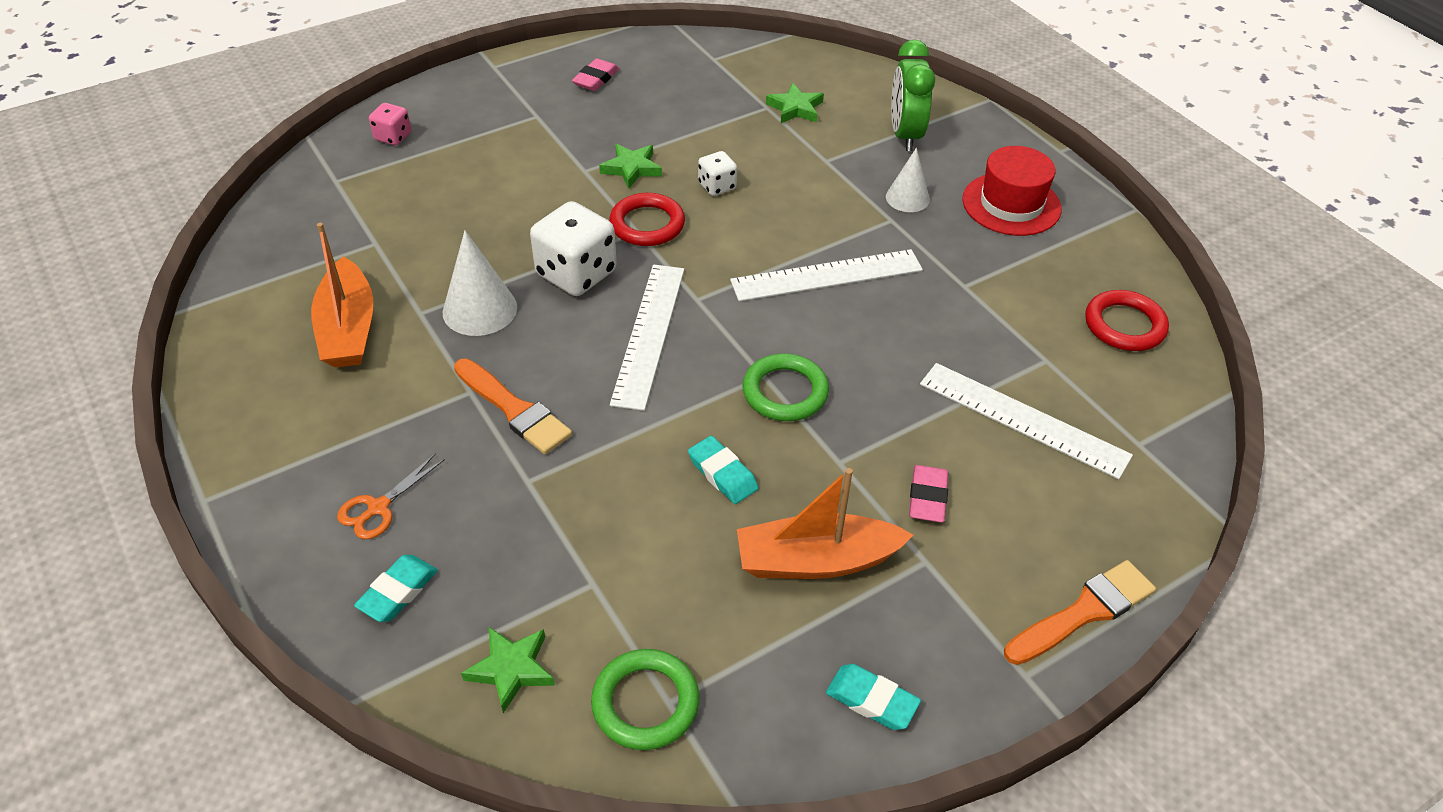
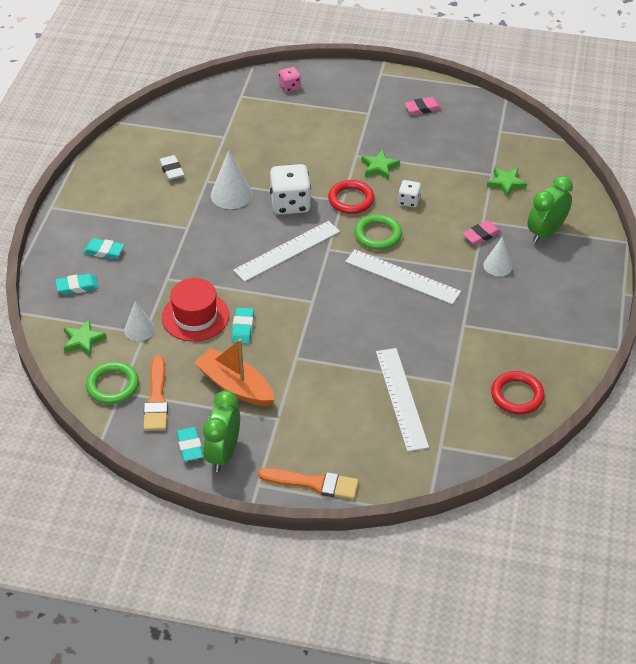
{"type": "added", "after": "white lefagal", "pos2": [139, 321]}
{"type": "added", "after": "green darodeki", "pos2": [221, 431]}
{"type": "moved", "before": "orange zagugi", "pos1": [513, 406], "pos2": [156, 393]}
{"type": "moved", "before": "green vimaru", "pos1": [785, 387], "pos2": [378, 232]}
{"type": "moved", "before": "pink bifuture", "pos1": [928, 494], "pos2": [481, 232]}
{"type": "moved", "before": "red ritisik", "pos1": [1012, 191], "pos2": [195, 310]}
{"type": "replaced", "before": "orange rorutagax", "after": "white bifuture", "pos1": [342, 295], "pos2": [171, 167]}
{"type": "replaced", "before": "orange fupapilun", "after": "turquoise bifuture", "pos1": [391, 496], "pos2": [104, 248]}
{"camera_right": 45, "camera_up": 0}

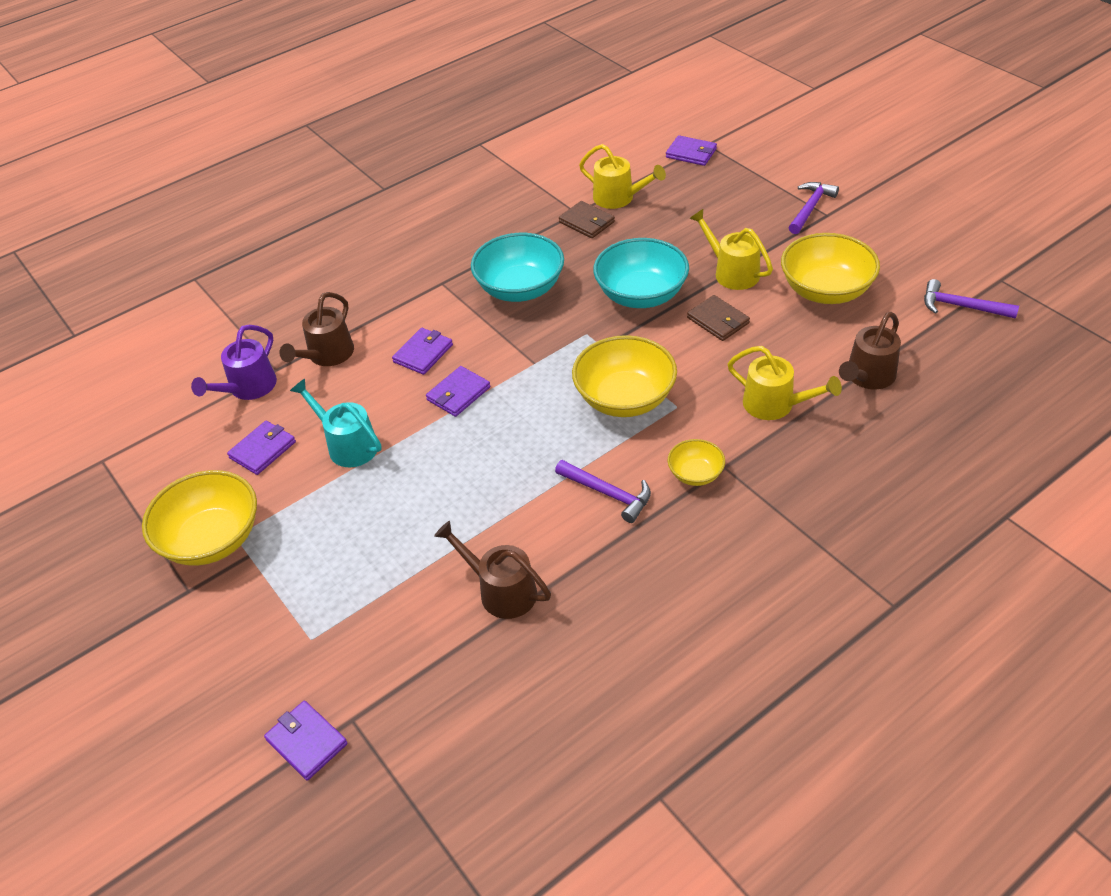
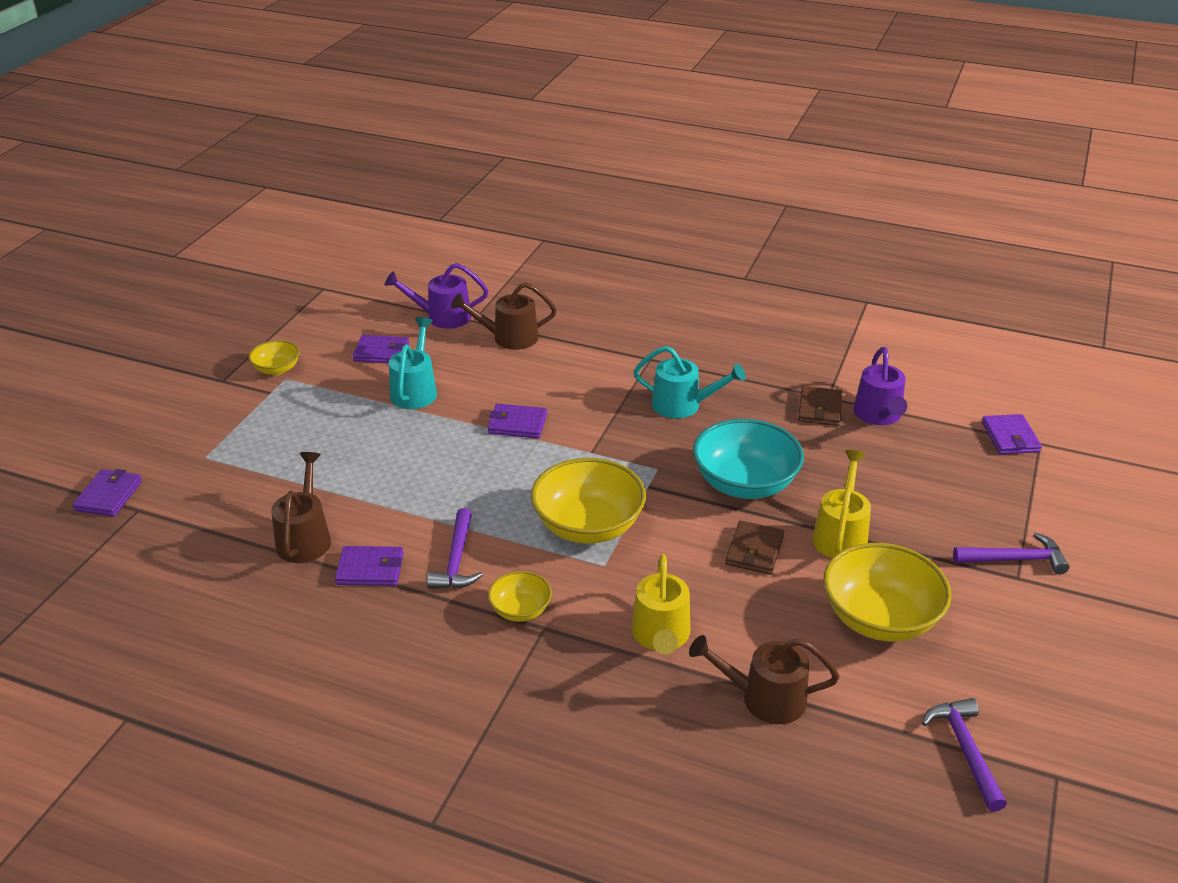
{"type": "moved", "before": "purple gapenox", "pos1": [422, 351], "pos2": [369, 566]}
{"type": "replaced", "before": "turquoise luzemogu", "after": "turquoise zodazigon", "pos1": [517, 267], "pos2": [689, 382]}
{"type": "recoloured", "before": "yellow zodazigon", "after": "purple zodazigon", "pos1": [622, 176], "pos2": [880, 386]}
{"type": "resized", "before": "yellow luzemogu", "pos1": [199, 518], "pos2": [274, 357], "scale": 0.52}
{"camera_right": 55, "camera_up": -10}

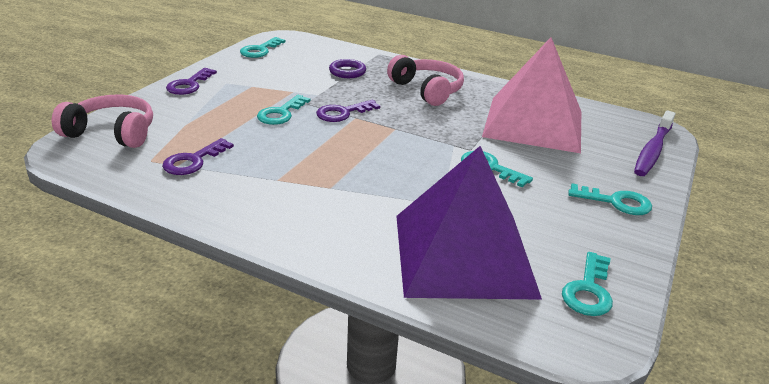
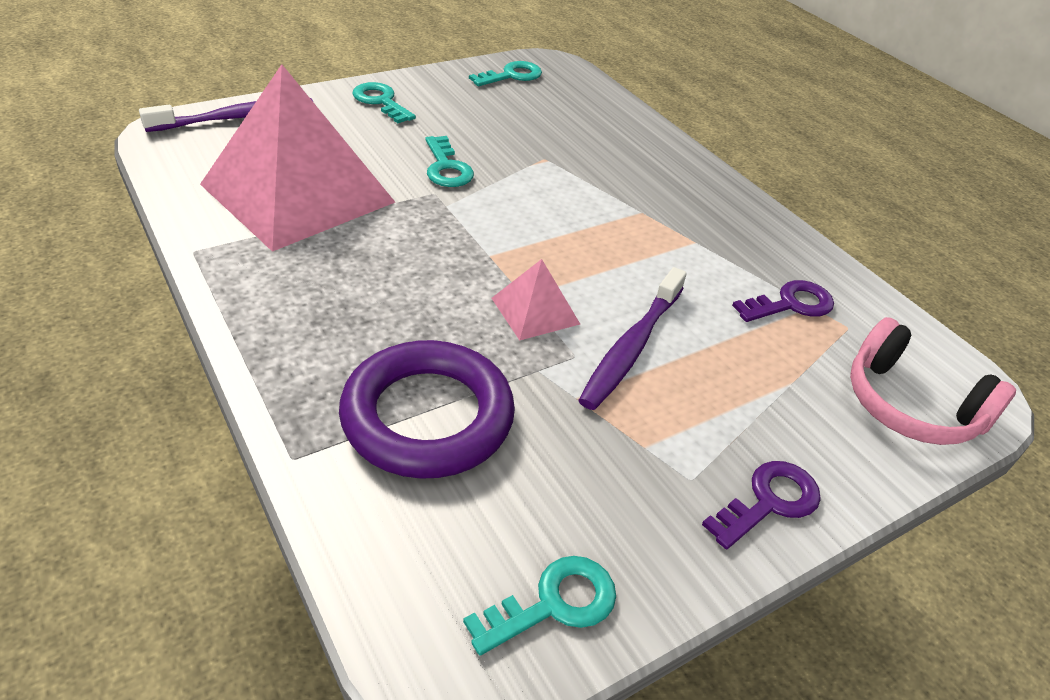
{"type": "removed", "before": "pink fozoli", "pos1": [425, 80]}
{"type": "removed", "before": "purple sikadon", "pos1": [469, 223]}
{"type": "replaced", "before": "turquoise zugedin", "after": "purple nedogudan", "pos1": [283, 110], "pos2": [632, 338]}
{"type": "replaced", "before": "purple zugedin", "after": "pink sikadon", "pos1": [348, 111], "pos2": [535, 299]}
{"type": "resized", "before": "purple vimaru", "pos1": [347, 68], "pos2": [427, 409], "scale": 2.08}
{"camera_right": -150, "camera_up": 10}

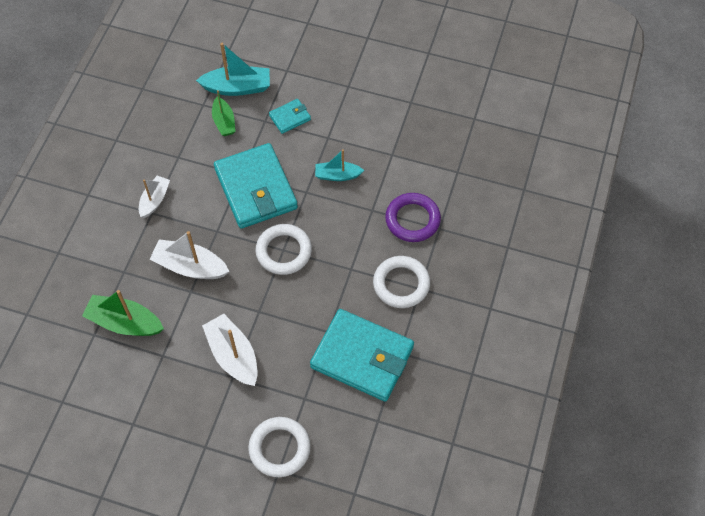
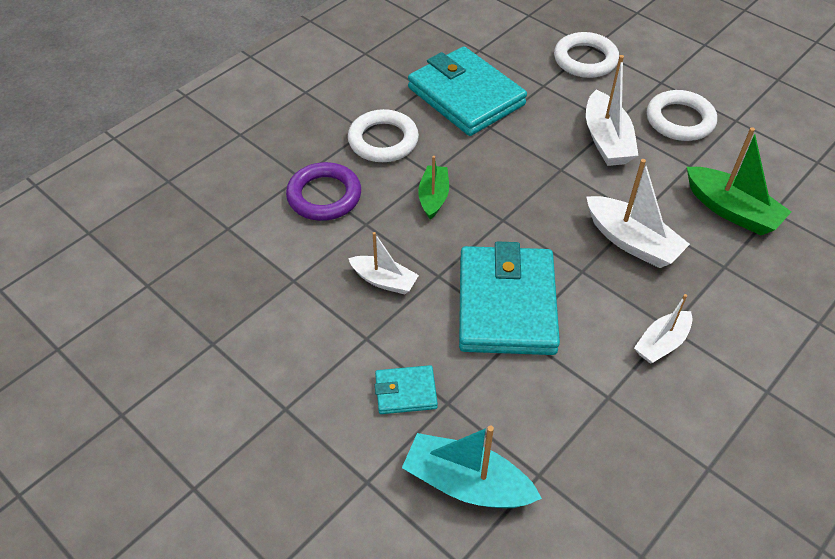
{"type": "moved", "before": "green rorutagax", "pos1": [224, 113], "pos2": [433, 188]}
{"type": "moved", "before": "white vimaru", "pos1": [283, 249], "pos2": [682, 115]}
{"type": "recoloured", "before": "turquoise rorutagax", "after": "white rorutagax", "pos1": [339, 165], "pos2": [383, 263]}
{"camera_right": -155, "camera_up": -10}

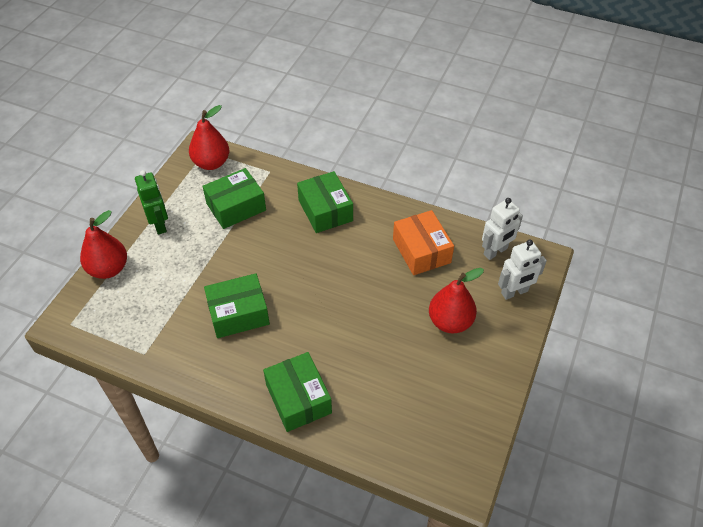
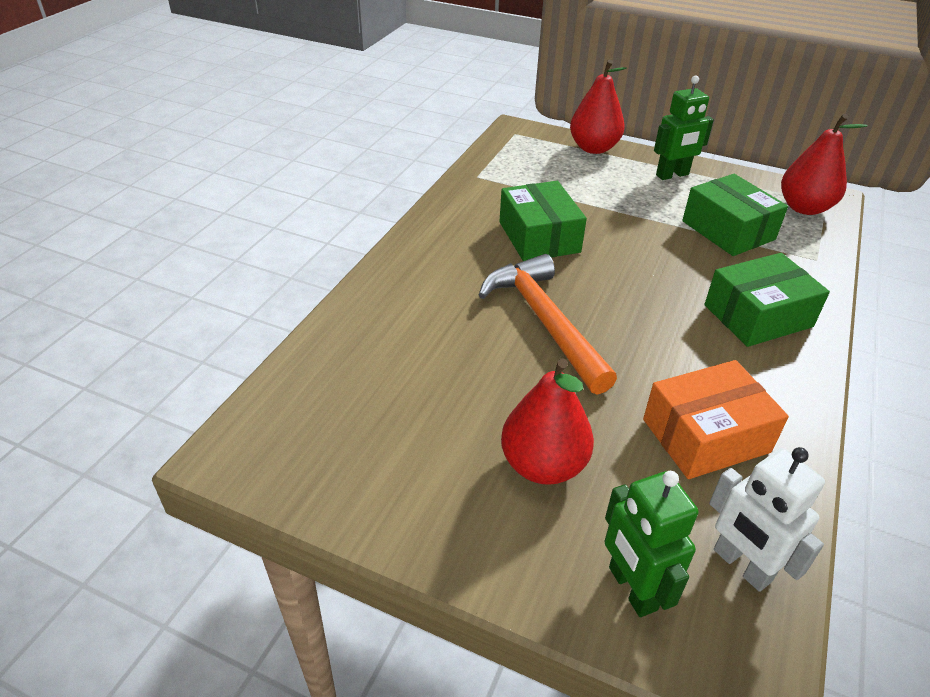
{"type": "removed", "before": "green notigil", "pos1": [297, 392]}
{"type": "added", "after": "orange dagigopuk", "pos2": [548, 324]}
{"type": "recoloured", "before": "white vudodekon", "after": "green vudodekon", "pos1": [522, 269], "pos2": [651, 544]}
{"camera_right": 90, "camera_up": -10}

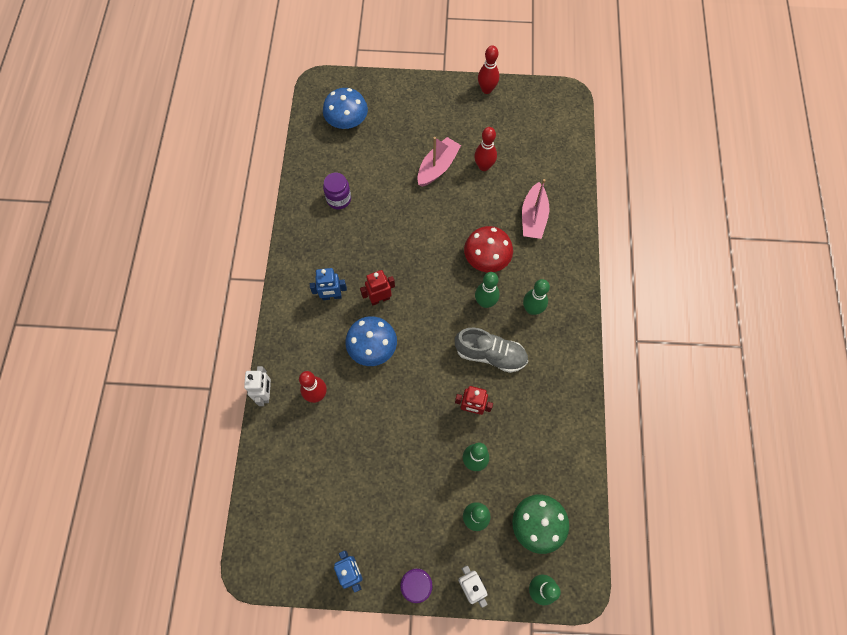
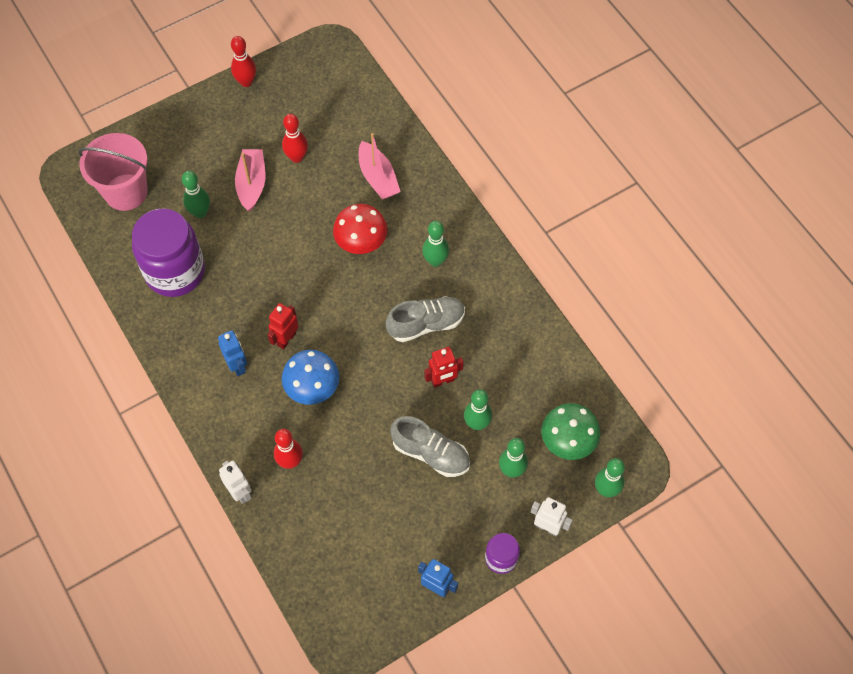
{"type": "added", "after": "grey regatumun", "pos2": [430, 446]}
{"type": "moved", "before": "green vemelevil", "pos1": [487, 290], "pos2": [196, 194]}
{"type": "replaced", "before": "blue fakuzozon", "after": "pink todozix", "pos1": [345, 108], "pos2": [113, 172]}
{"type": "turned", "before": "blue vudodekon", "pos1": [328, 284], "pos2": [232, 353], "turn": -75}
{"type": "resized", "before": "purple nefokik", "pos1": [337, 191], "pos2": [168, 252], "scale": 2.07}
{"camera_right": -35, "camera_up": -5}

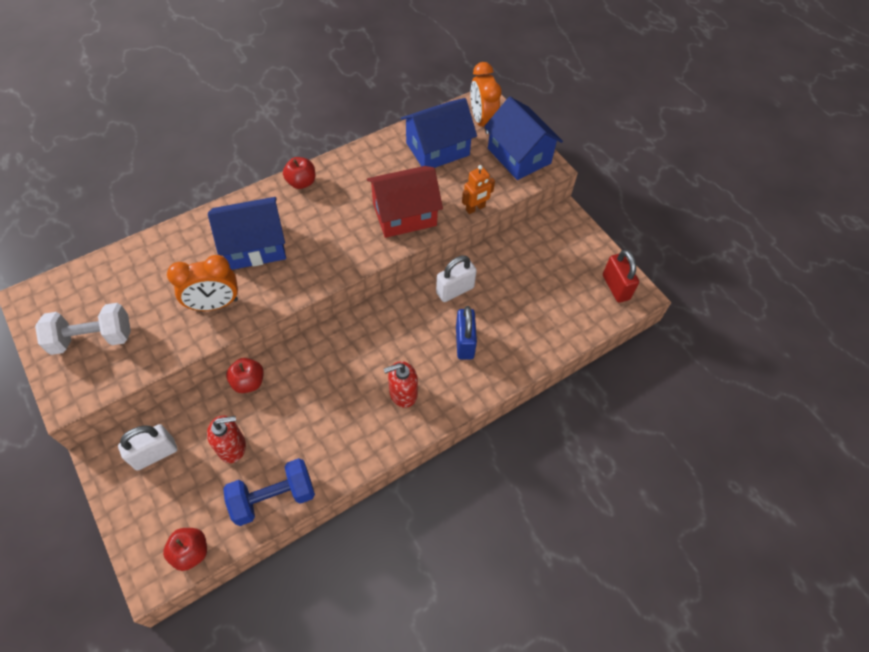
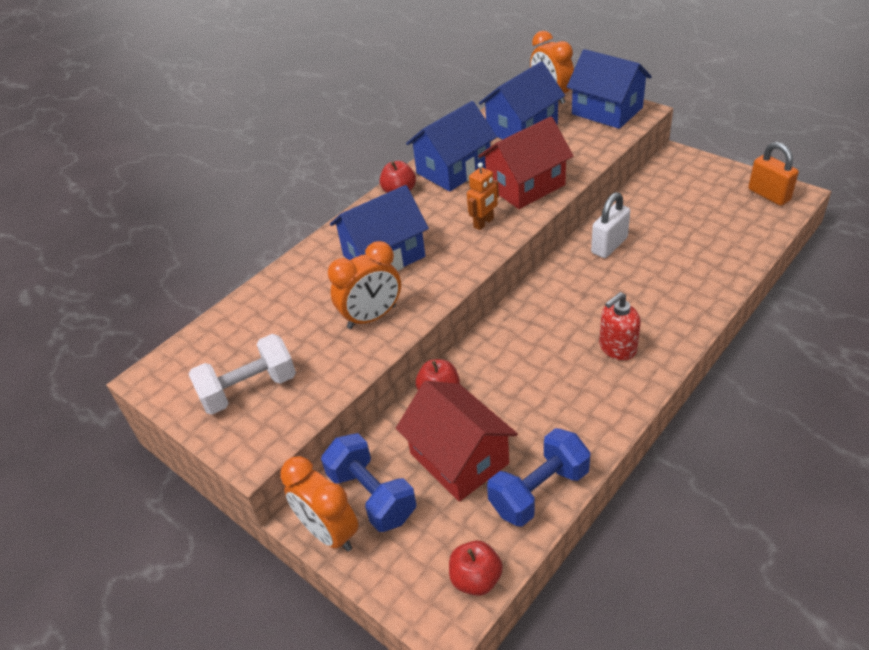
{"type": "removed", "before": "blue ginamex", "pos1": [466, 333]}
{"type": "added", "after": "orange darodeki", "pos2": [319, 504]}
{"type": "added", "after": "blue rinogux", "pos2": [451, 146]}
{"type": "moved", "before": "orange vudodekon", "pos1": [478, 189], "pos2": [483, 196]}
{"type": "replaced", "before": "white ginamex", "after": "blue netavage", "pos1": [147, 447], "pos2": [368, 482]}
{"type": "replaced", "before": "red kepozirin", "after": "red rinogux", "pos1": [226, 439], "pos2": [457, 441]}
{"type": "recoloured", "before": "red ginamex", "after": "orange ginamex", "pos1": [621, 276], "pos2": [773, 174]}
{"camera_right": -10, "camera_up": -15}

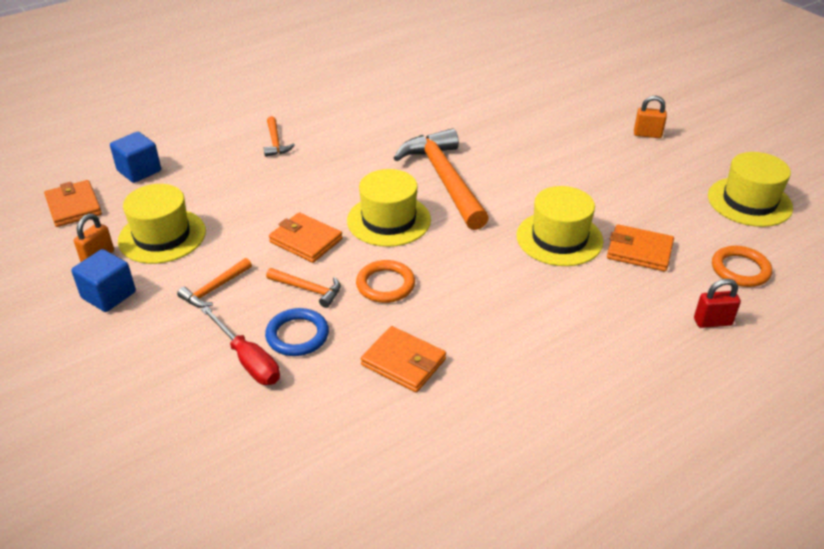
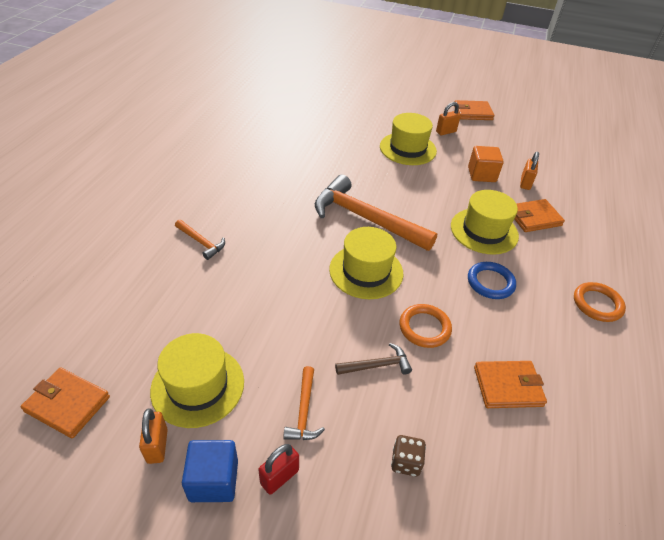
{"type": "removed", "before": "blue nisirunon", "pos1": [135, 157]}
{"type": "added", "after": "orange nisirunon", "pos2": [486, 164]}
{"type": "added", "after": "orange ginamex", "pos2": [529, 171]}
{"type": "moved", "before": "blue vimaru", "pos1": [297, 332], "pos2": [492, 280]}
{"type": "moved", "before": "orange gapenox", "pos1": [306, 237], "pos2": [474, 110]}
{"type": "moved", "before": "red ginamex", "pos1": [717, 303], "pos2": [278, 469]}
{"type": "moved", "before": "yellow ritisik", "pos1": [750, 189], "pos2": [408, 139]}
{"type": "moved", "before": "orange vimaru", "pos1": [742, 266], "pos2": [600, 302]}
{"type": "replaced", "before": "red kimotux", "after": "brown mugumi", "pos1": [240, 345], "pos2": [408, 455]}
{"type": "recoloured", "before": "orange dagigopuk", "after": "brown dagigopuk", "pos1": [303, 288], "pos2": [373, 359]}
{"camera_right": -40, "camera_up": 5}

